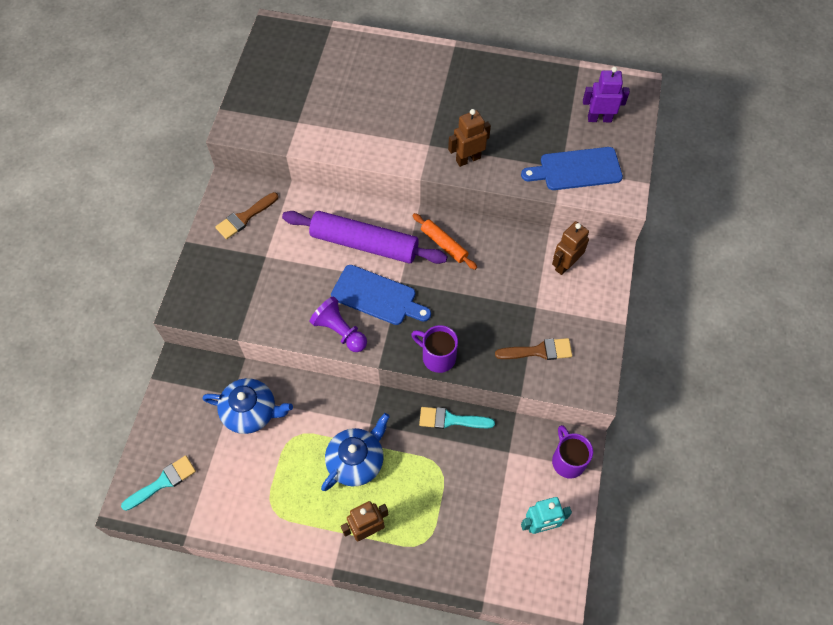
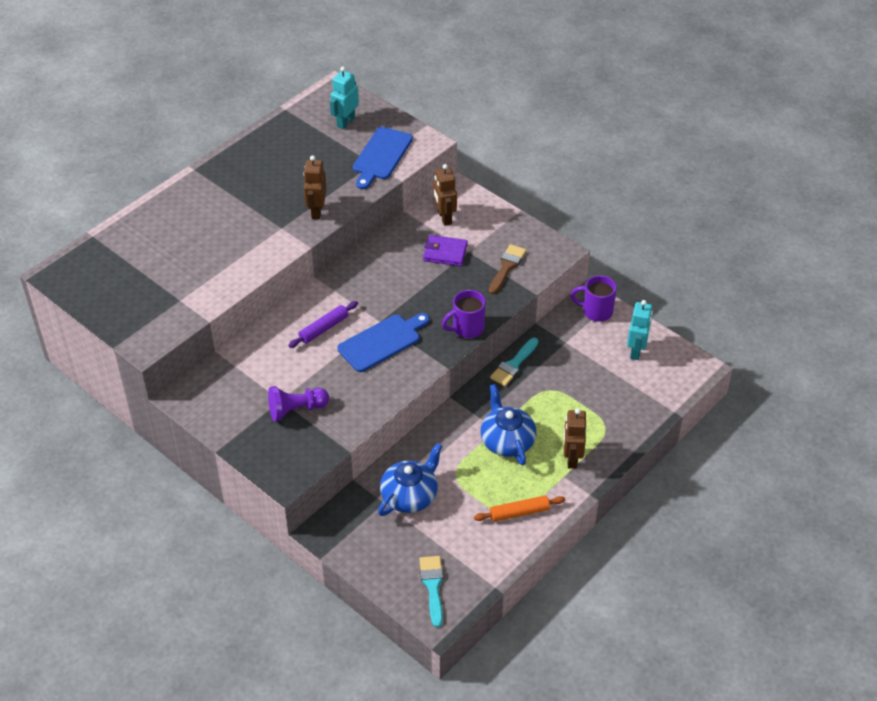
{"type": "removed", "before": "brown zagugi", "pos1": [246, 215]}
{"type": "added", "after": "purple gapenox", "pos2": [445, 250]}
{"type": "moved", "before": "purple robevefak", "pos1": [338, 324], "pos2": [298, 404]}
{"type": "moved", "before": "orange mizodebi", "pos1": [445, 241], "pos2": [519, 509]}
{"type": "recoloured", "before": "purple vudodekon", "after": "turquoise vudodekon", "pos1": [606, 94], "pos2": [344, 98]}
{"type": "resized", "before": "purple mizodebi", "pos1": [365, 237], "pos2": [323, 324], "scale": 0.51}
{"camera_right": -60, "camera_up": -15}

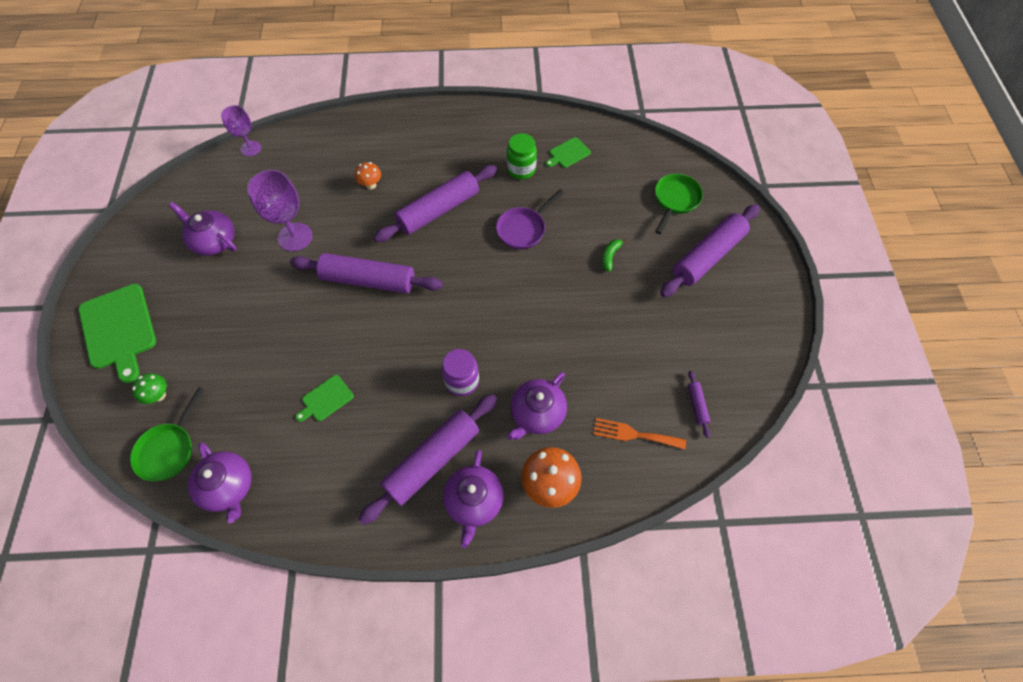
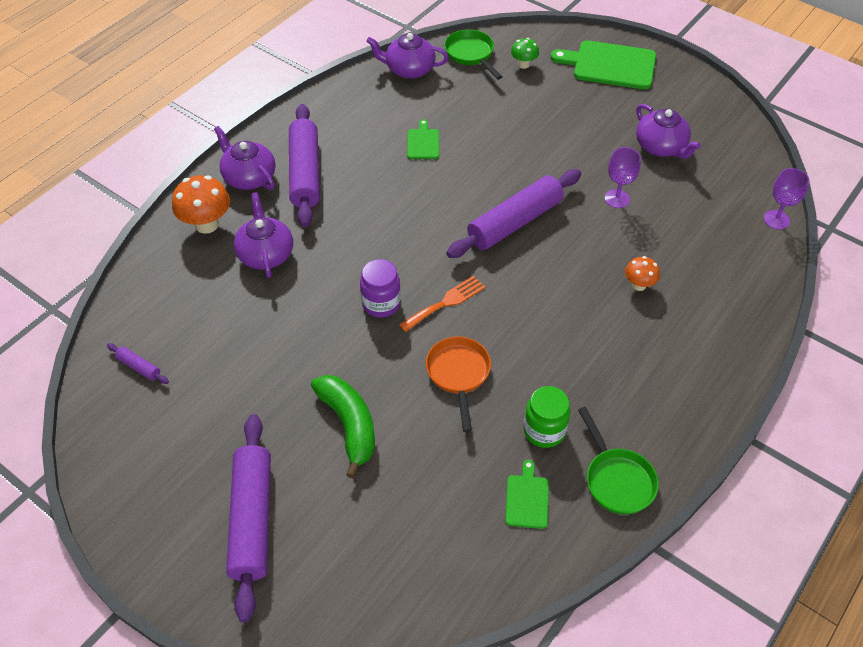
{"type": "removed", "before": "purple mizodebi", "pos1": [435, 203]}
{"type": "moved", "before": "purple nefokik", "pos1": [460, 372], "pos2": [380, 288]}
{"type": "moved", "before": "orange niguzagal", "pos1": [639, 434], "pos2": [442, 304]}
{"type": "moved", "before": "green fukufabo", "pos1": [679, 204], "pos2": [618, 461]}
{"type": "recoloured", "before": "purple fukufabo", "after": "orange fukufabo", "pos1": [530, 219], "pos2": [458, 384]}
{"type": "turned", "before": "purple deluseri", "pos1": [203, 229], "pos2": [668, 131], "turn": 75}
{"type": "resized", "before": "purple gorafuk", "pos1": [279, 210], "pos2": [622, 177], "scale": 0.64}
{"type": "resized", "before": "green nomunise", "pos1": [614, 255], "pos2": [343, 426], "scale": 2.04}
{"camera_right": 130, "camera_up": -10}

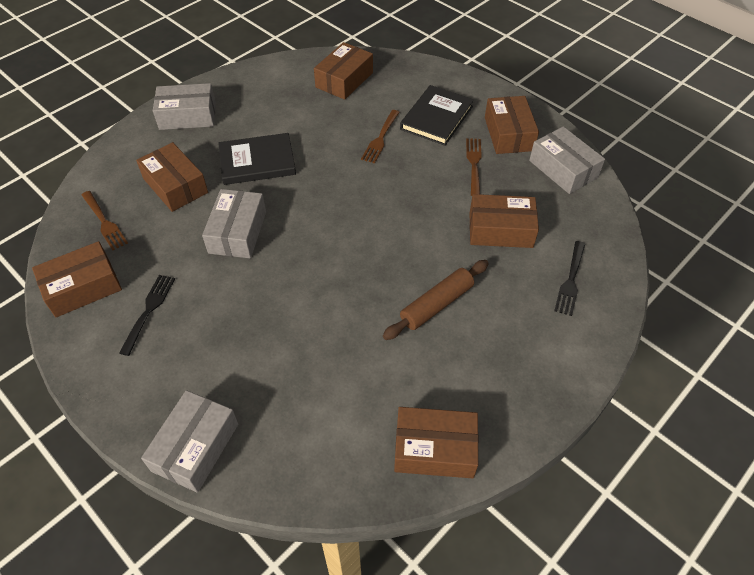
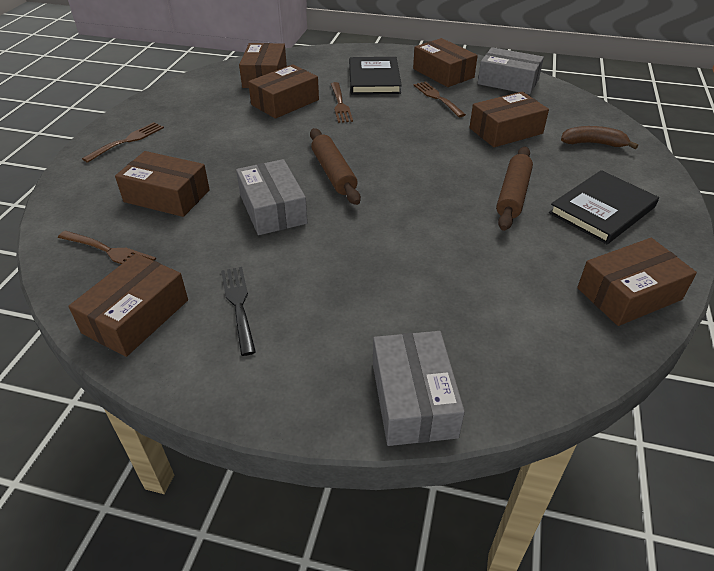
{"type": "added", "after": "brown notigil", "pos2": [283, 91]}
{"type": "added", "after": "brown mizodebi", "pos2": [335, 166]}
{"type": "moved", "before": "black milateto", "pos1": [257, 159], "pos2": [604, 207]}
{"type": "replaced", "before": "grey notigil", "after": "brown niguzagal", "pos1": [184, 106], "pos2": [123, 142]}
{"type": "replaced", "before": "black niguzagal", "after": "brown nomunise", "pos1": [569, 278], "pos2": [599, 137]}
{"camera_right": -30, "camera_up": -10}

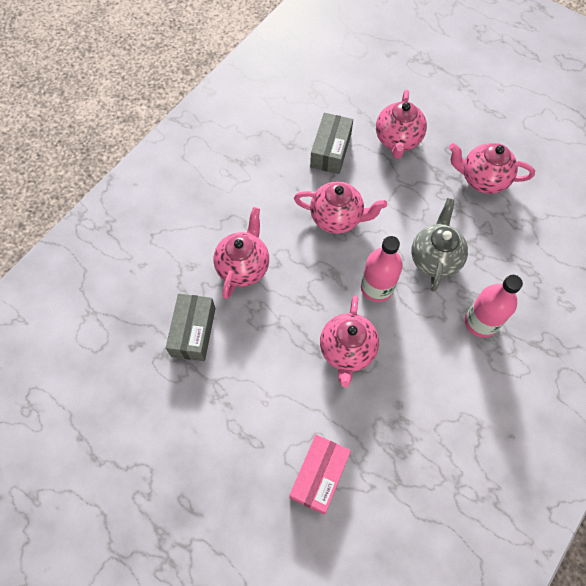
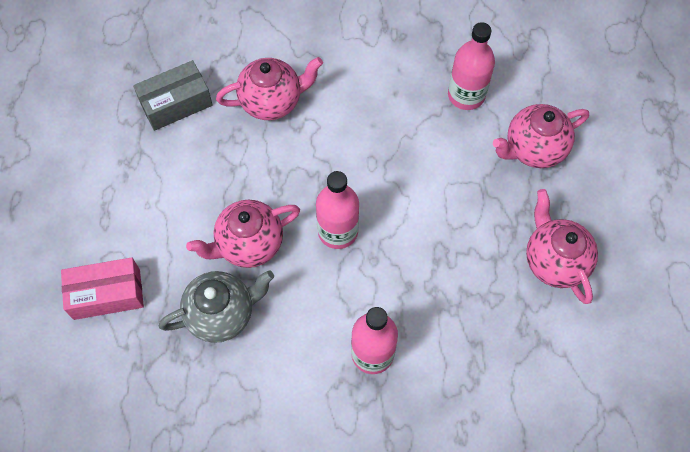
{"type": "removed", "before": "pink deluseri", "pos1": [340, 207]}
{"type": "moved", "before": "grey deluseri", "pos1": [439, 245], "pos2": [216, 306]}
{"type": "replaced", "before": "grey notigil", "after": "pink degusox", "pos1": [331, 143], "pos2": [471, 66]}
{"camera_right": 55, "camera_up": 0}

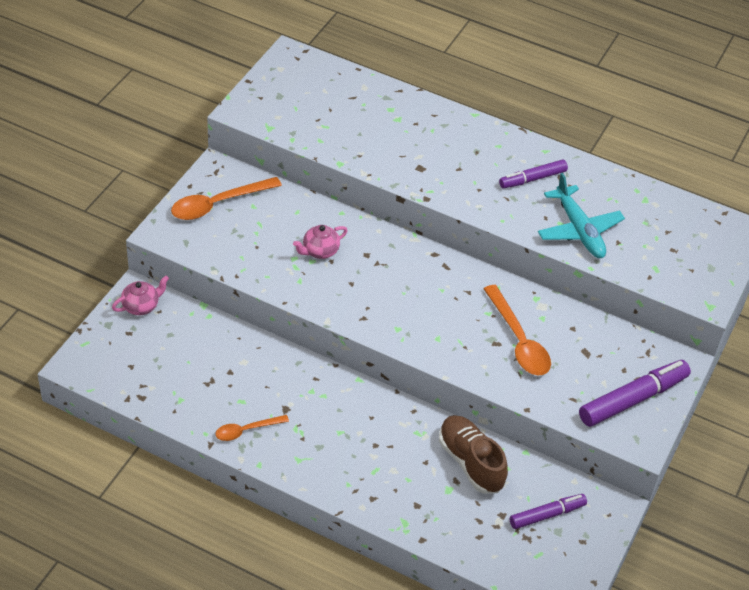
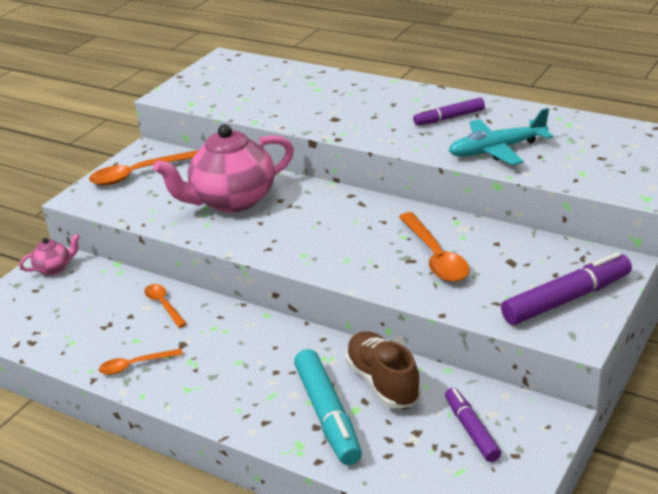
{"type": "added", "after": "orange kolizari", "pos2": [166, 306]}
{"type": "added", "after": "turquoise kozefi", "pos2": [328, 407]}
{"type": "turned", "before": "purple kozefi", "pos1": [548, 511], "pos2": [473, 425], "turn": -90}
{"type": "turned", "before": "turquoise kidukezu", "pos1": [581, 215], "pos2": [501, 136], "turn": 90}
{"type": "resized", "before": "pink deluseri", "pos1": [320, 242], "pos2": [223, 168], "scale": 2.26}
{"camera_right": 10, "camera_up": -15}

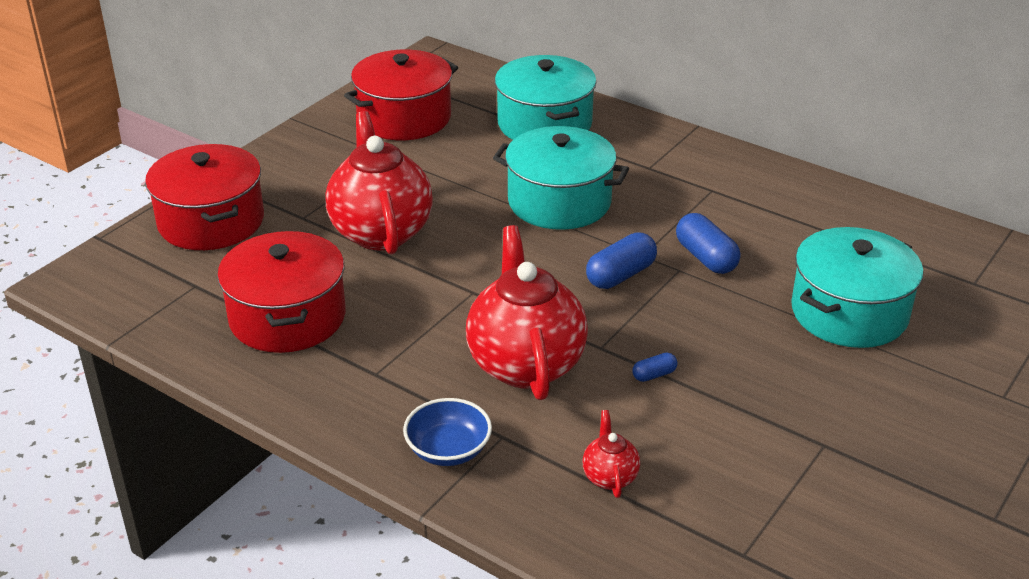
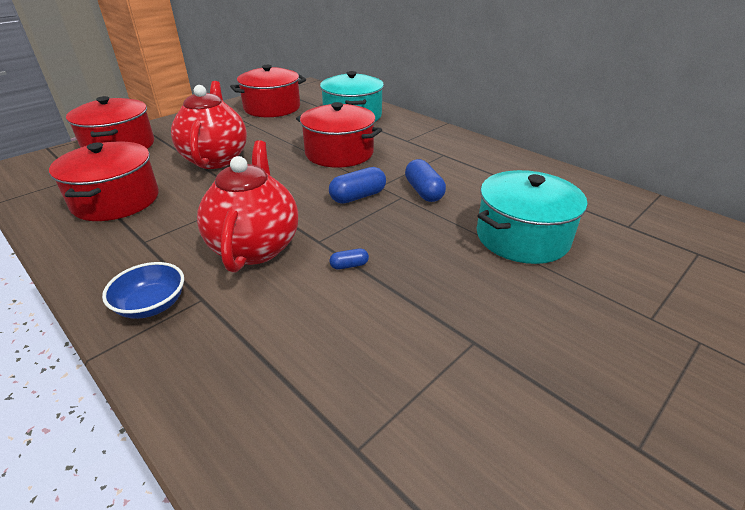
{"type": "removed", "before": "red deluseri", "pos1": [611, 454]}
{"type": "recoloured", "before": "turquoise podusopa", "after": "red podusopa", "pos1": [561, 178], "pos2": [339, 135]}
{"camera_right": 10, "camera_up": 0}

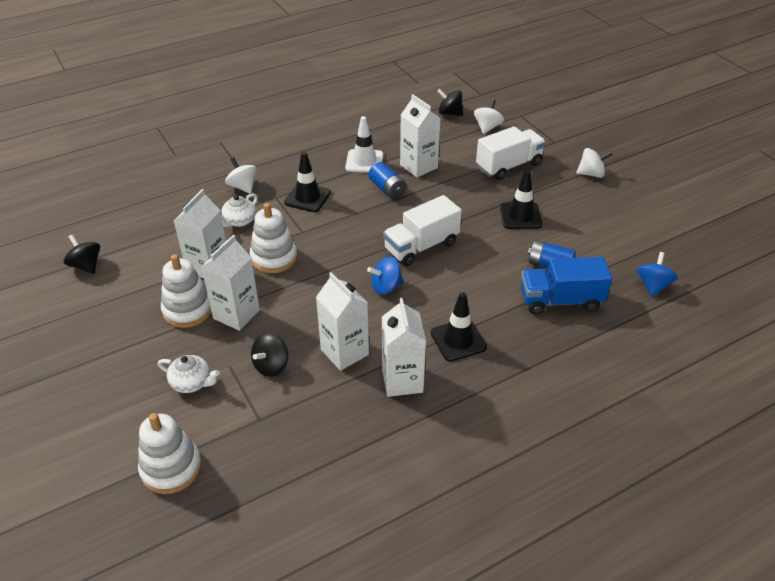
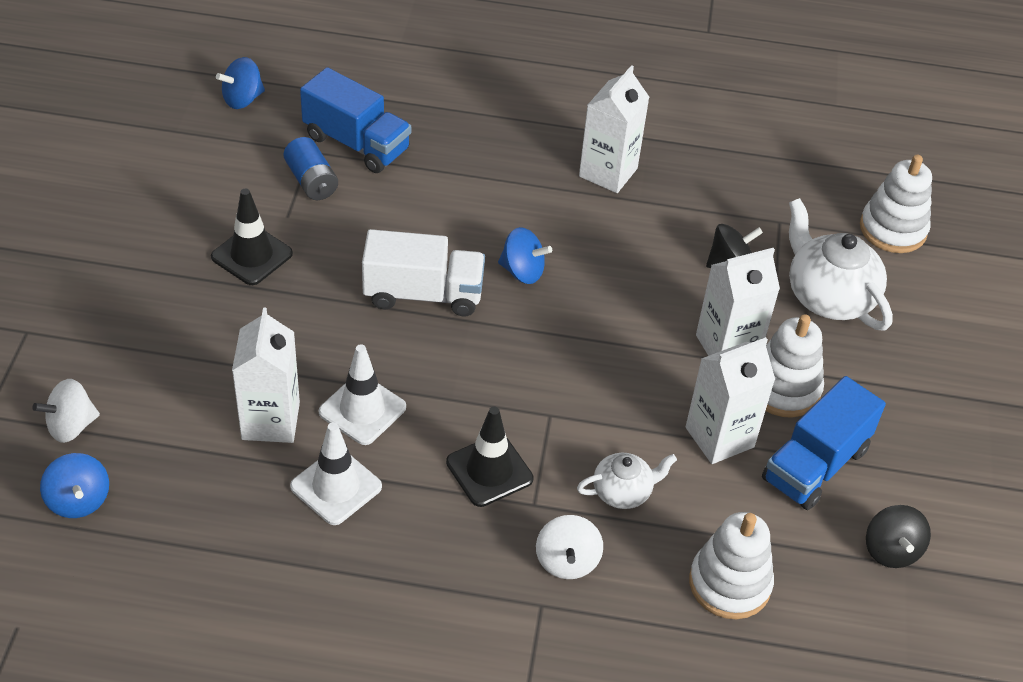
{"type": "removed", "before": "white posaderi", "pos1": [342, 321]}
{"type": "removed", "before": "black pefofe", "pos1": [459, 326]}
{"type": "removed", "before": "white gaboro", "pos1": [511, 153]}
{"type": "removed", "before": "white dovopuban", "pos1": [594, 163]}
{"type": "added", "after": "blue gaboro", "pos2": [824, 443]}
{"type": "moved", "before": "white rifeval", "pos1": [273, 238], "pos2": [731, 565]}
{"type": "replaced", "before": "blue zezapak", "after": "white pefofe", "pos1": [387, 180], "pos2": [362, 394]}
{"type": "recoloured", "before": "black dovopuban", "after": "blue dovopuban", "pos1": [450, 102], "pos2": [74, 485]}
{"type": "resized", "before": "white deluseri", "pos1": [189, 374], "pos2": [841, 264], "scale": 1.77}
{"camera_right": -145, "camera_up": 5}

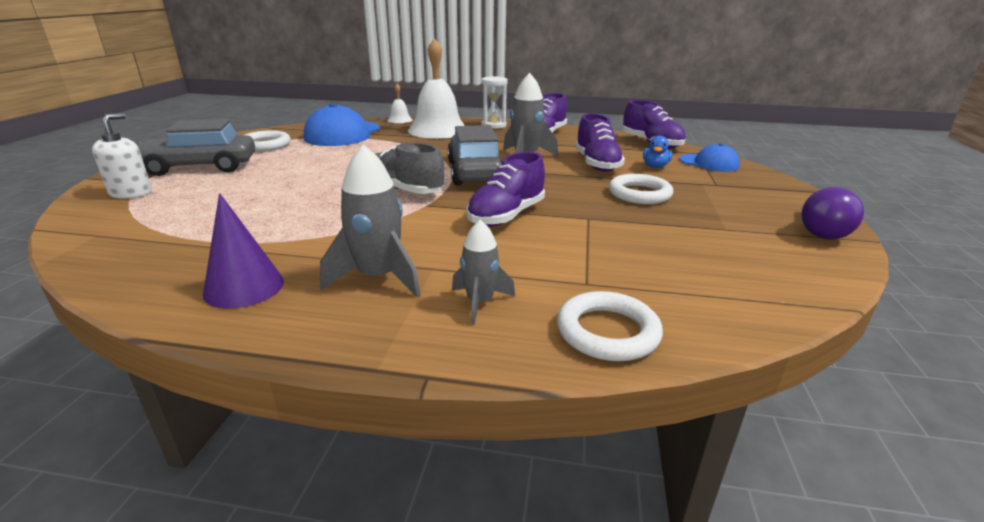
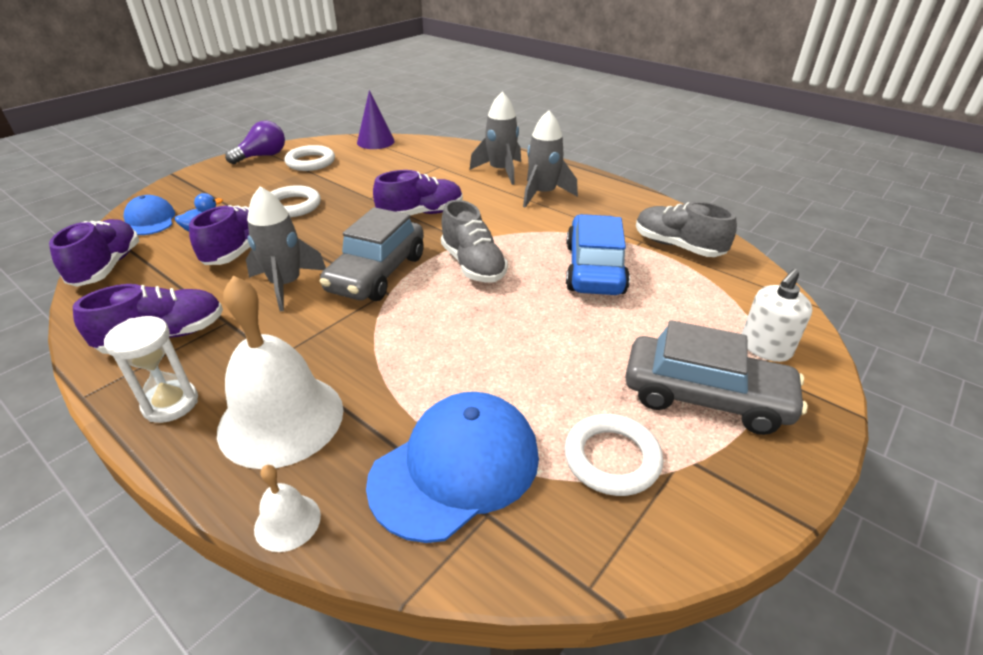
{"type": "added", "after": "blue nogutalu", "pos2": [598, 254]}
{"type": "added", "after": "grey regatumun", "pos2": [686, 229]}
{"type": "moved", "before": "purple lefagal", "pos1": [243, 251], "pos2": [376, 119]}
{"type": "moved", "before": "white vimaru", "pos1": [610, 326], "pos2": [309, 158]}
{"type": "resized", "before": "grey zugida", "pos1": [483, 272], "pos2": [495, 138], "scale": 1.6}
{"camera_right": -150, "camera_up": 10}

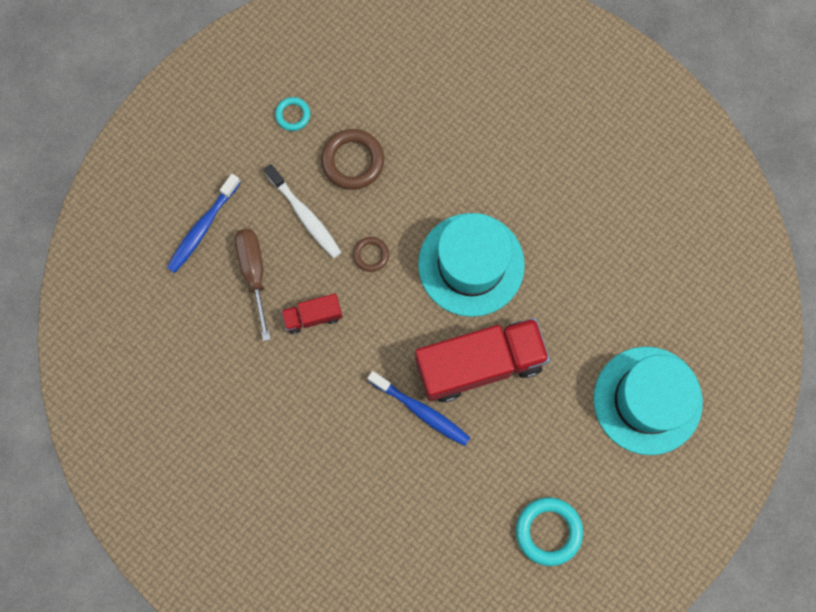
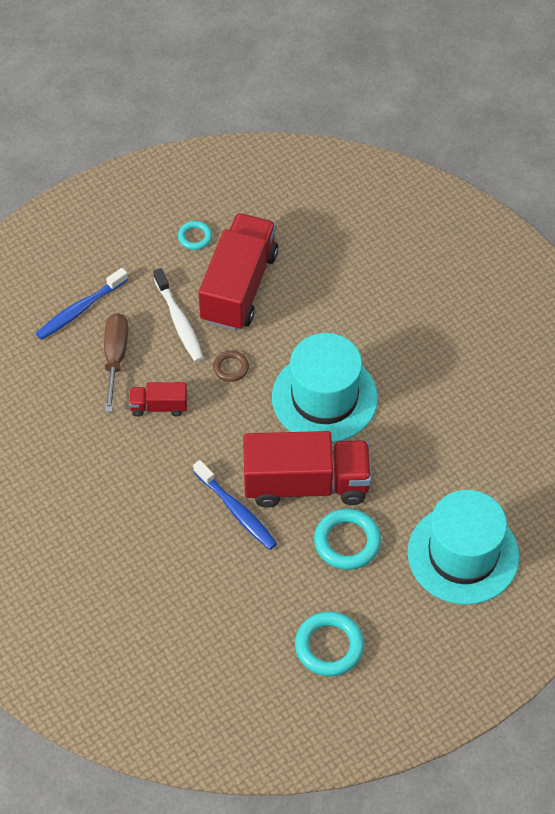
{"type": "added", "after": "turquoise vimaru", "pos2": [347, 539]}
{"type": "replaced", "before": "brown vimaru", "after": "red gaboro", "pos1": [352, 159], "pos2": [238, 272]}
{"camera_right": 15, "camera_up": -20}

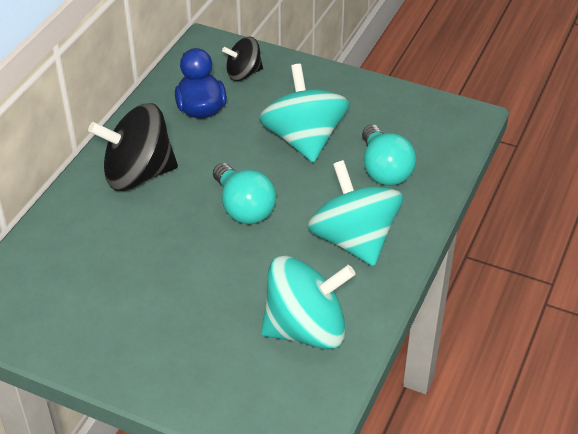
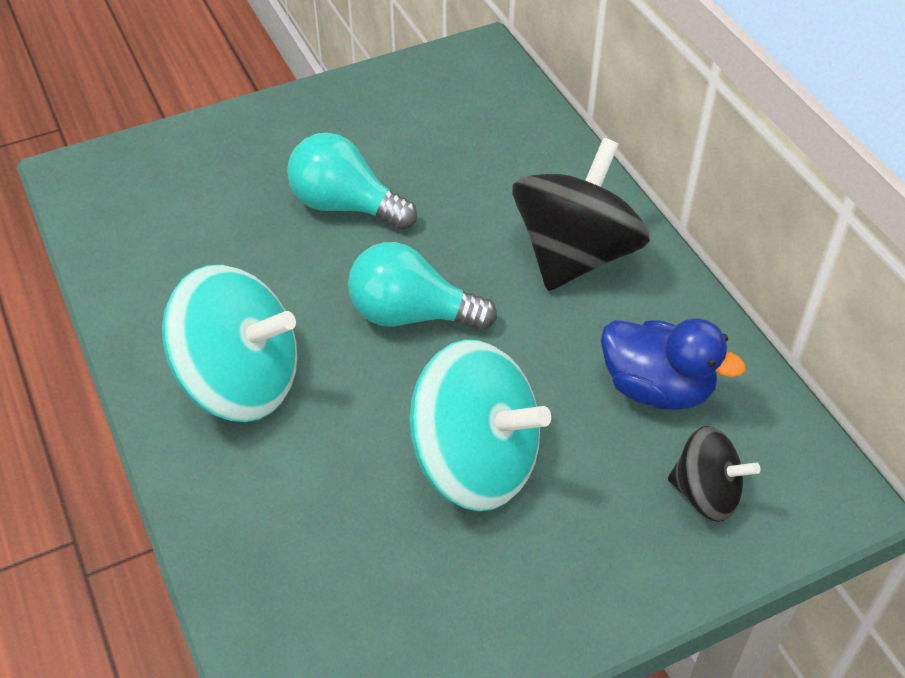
{"type": "removed", "before": "turquoise dovopuban", "pos1": [308, 303]}
{"type": "moved", "before": "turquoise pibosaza", "pos1": [389, 155], "pos2": [352, 181]}
{"type": "turned", "before": "black dovopuban", "pos1": [242, 59], "pos2": [714, 474], "turn": 90}
{"camera_right": 130, "camera_up": 5}

